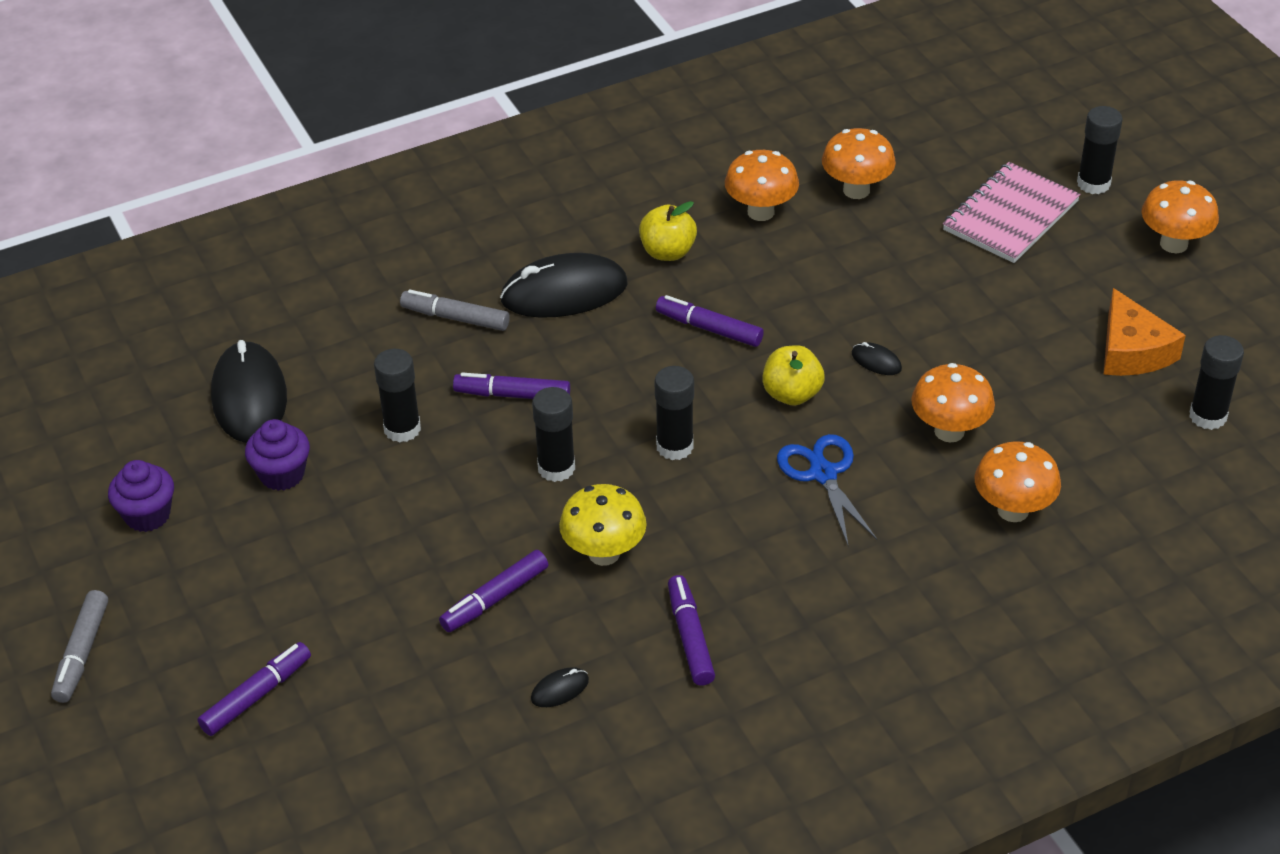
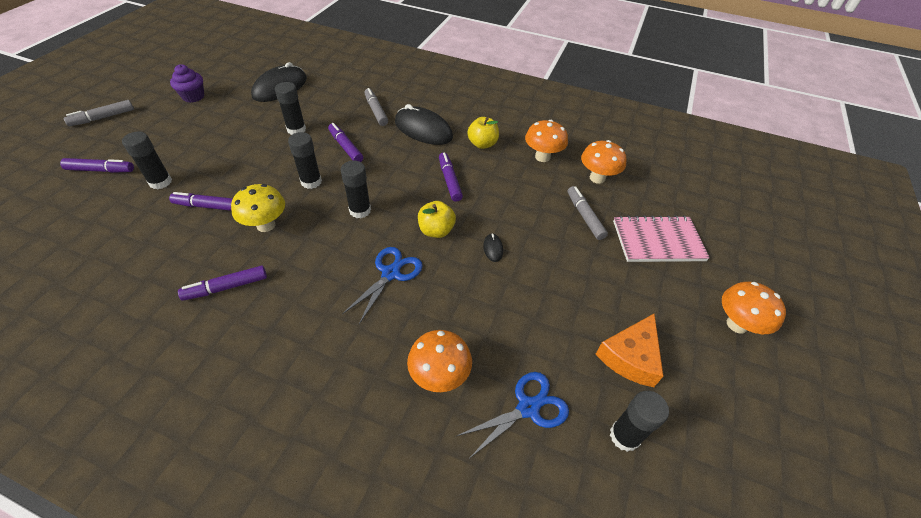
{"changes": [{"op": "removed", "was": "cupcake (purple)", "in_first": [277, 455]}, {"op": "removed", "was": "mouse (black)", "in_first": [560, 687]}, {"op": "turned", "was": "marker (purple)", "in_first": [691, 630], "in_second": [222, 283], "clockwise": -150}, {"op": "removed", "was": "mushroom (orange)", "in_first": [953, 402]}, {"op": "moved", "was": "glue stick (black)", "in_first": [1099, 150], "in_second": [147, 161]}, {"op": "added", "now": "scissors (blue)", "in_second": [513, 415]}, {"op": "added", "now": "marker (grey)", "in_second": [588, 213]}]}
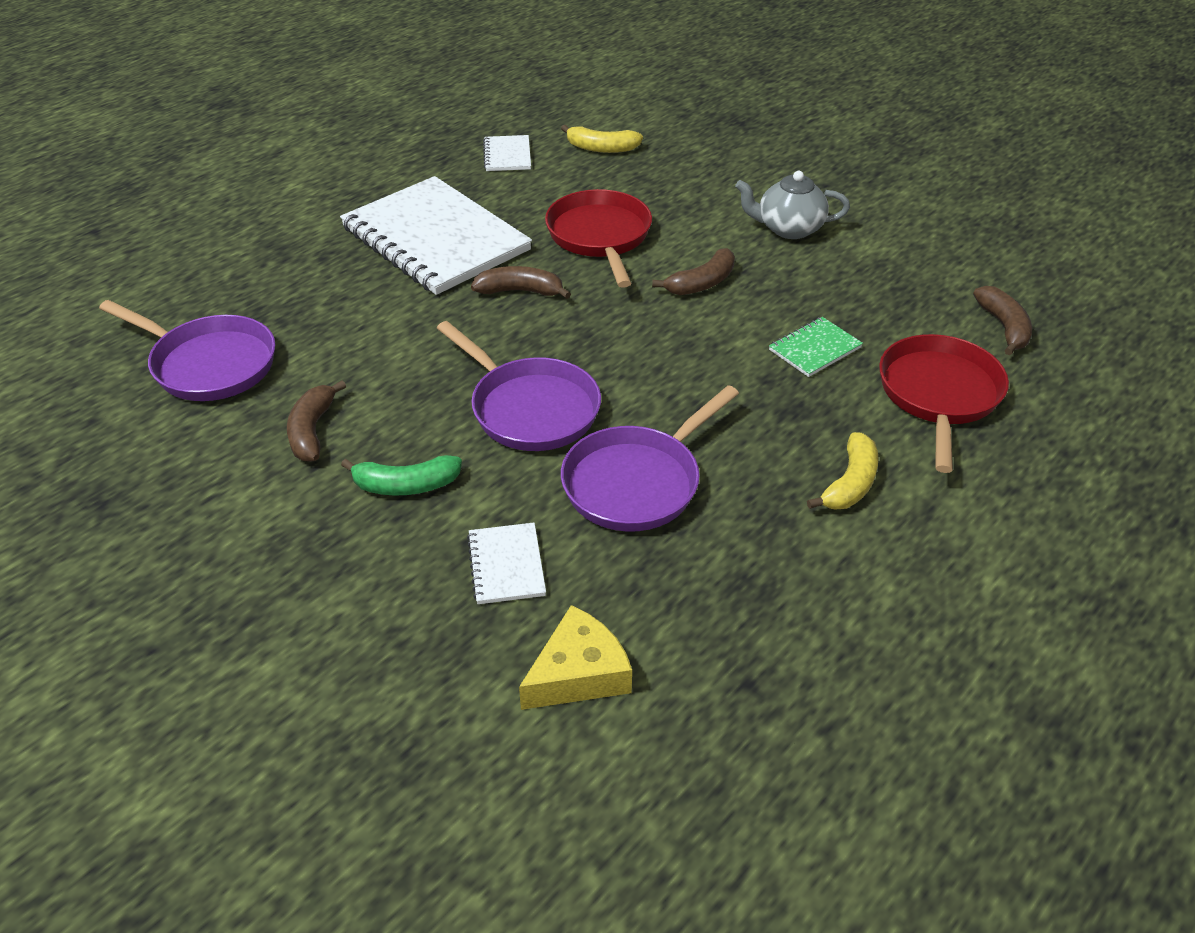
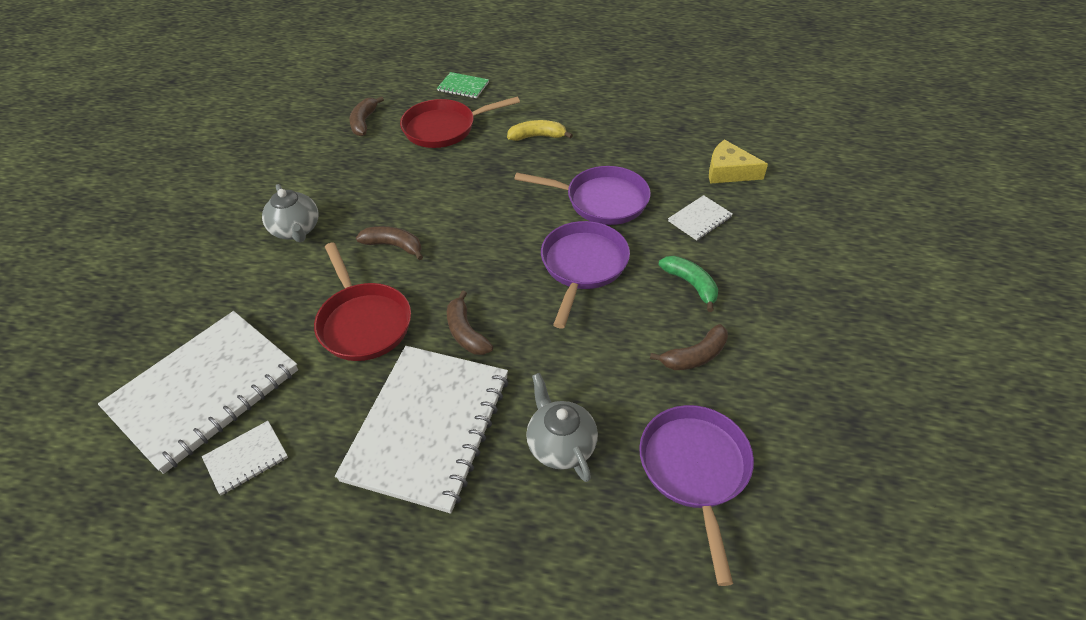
{"changes": [{"op": "turned", "was": "pan (red)", "in_first": [598, 238], "in_second": [362, 301], "clockwise": -75}, {"op": "replaced", "was": "banana (yellow)", "now": "notebook (white)", "in_first": [602, 139], "in_second": [198, 392]}, {"op": "moved", "was": "notebook (green)", "in_first": [816, 347], "in_second": [463, 85]}, {"op": "turned", "was": "banana (brown)", "in_first": [1002, 320], "in_second": [366, 116], "clockwise": -45}, {"op": "added", "now": "teapot (grey)", "in_second": [562, 427]}]}
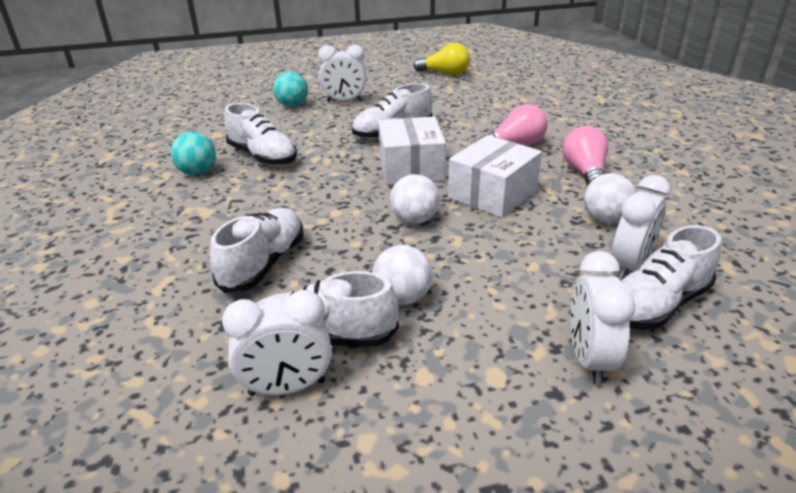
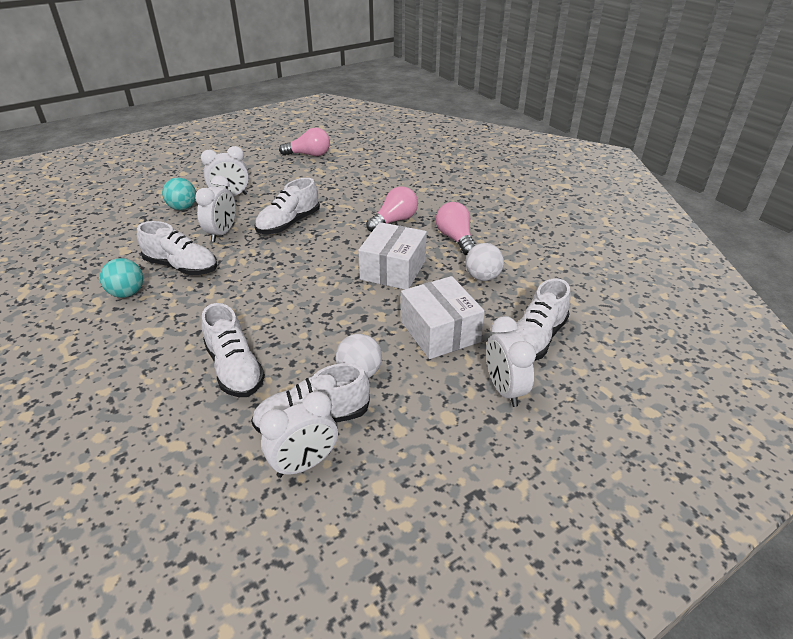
{"changes": [{"op": "turned", "was": "shoe (white)", "in_first": [257, 250], "in_second": [233, 350], "clockwise": 150}, {"op": "moved", "was": "box (white)", "in_first": [412, 151], "in_second": [443, 317]}, {"op": "removed", "was": "ball (white)", "in_first": [415, 199]}, {"op": "recoloured", "was": "light bulb (yellow)", "now": "light bulb (pink)", "in_first": [441, 59], "in_second": [304, 141]}, {"op": "moved", "was": "clock (white)", "in_first": [641, 227], "in_second": [215, 209]}]}
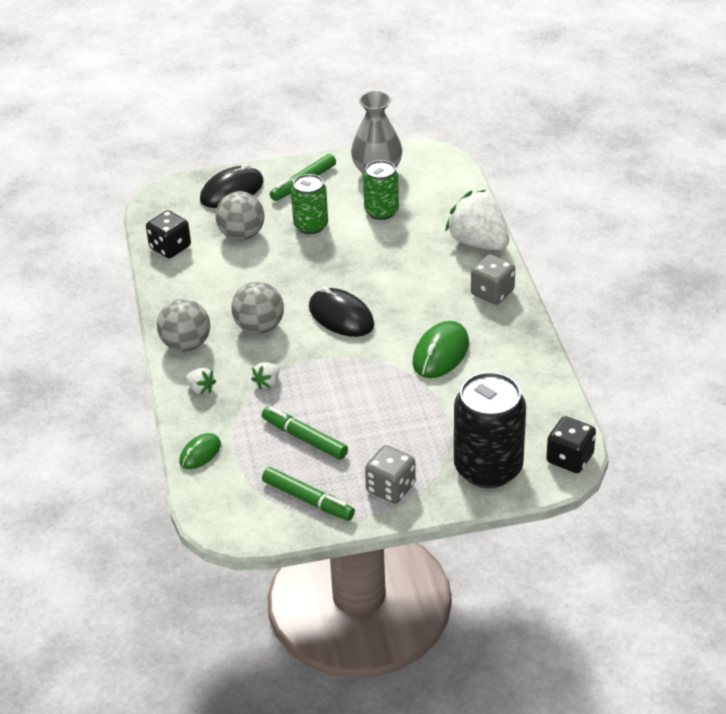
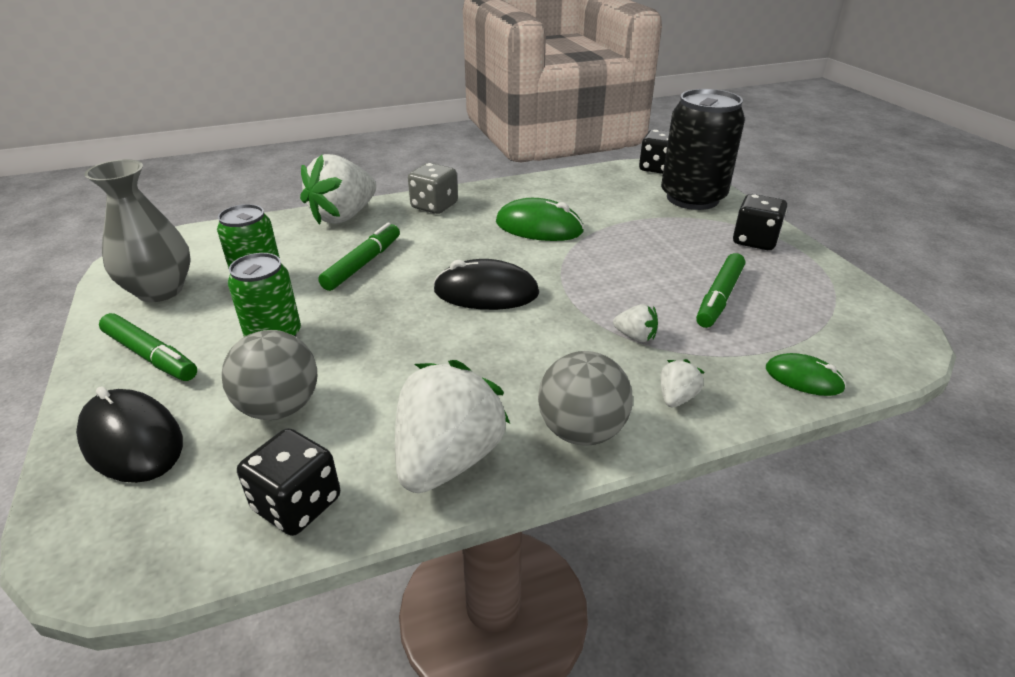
{"changes": [{"op": "removed", "was": "ball (grey)", "in_first": [257, 308]}, {"op": "moved", "was": "marker (green)", "in_first": [308, 494], "in_second": [359, 257]}, {"op": "turned", "was": "mouse (black)", "in_first": [342, 311], "in_second": [486, 284], "clockwise": 60}, {"op": "recoloured", "was": "dice (grey)", "now": "dice (black)", "in_first": [390, 474], "in_second": [760, 222]}, {"op": "added", "now": "strawberry (white)", "in_second": [452, 426]}]}
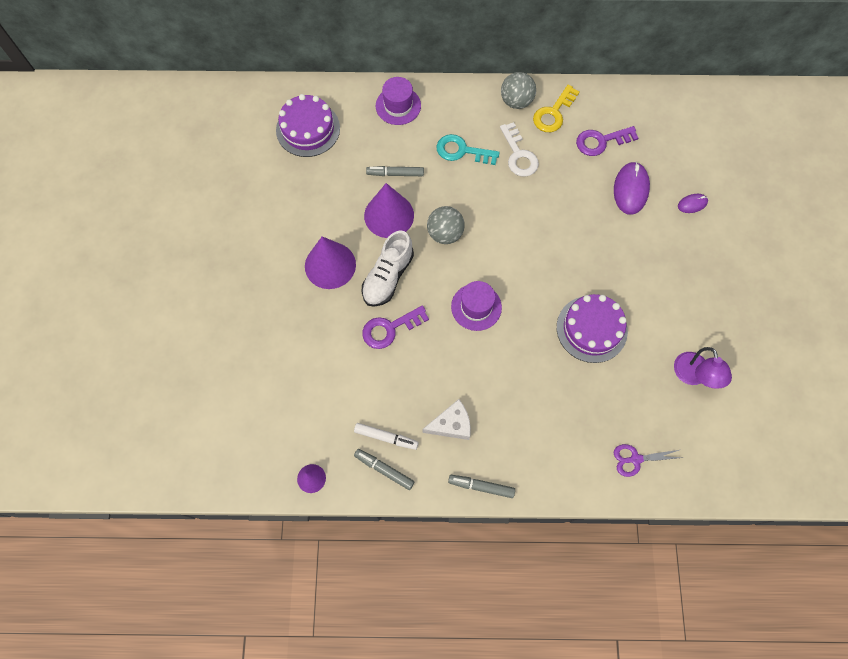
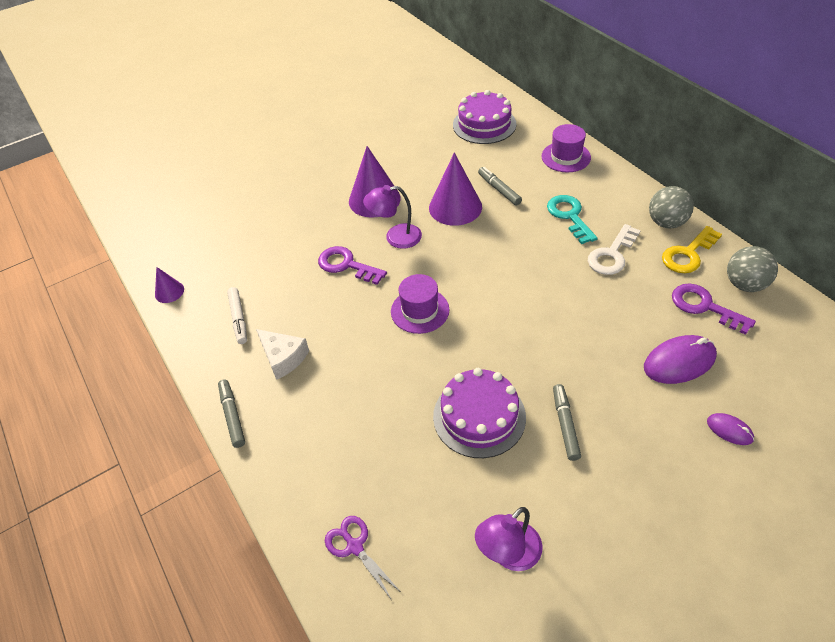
{"changes": [{"op": "moved", "was": "marker (grey)", "in_first": [384, 469], "in_second": [567, 422]}, {"op": "replaced", "was": "shoe (white)", "now": "lamp (purple)", "in_first": [388, 268], "in_second": [392, 217]}, {"op": "moved", "was": "ball (grey)", "in_first": [446, 225], "in_second": [752, 269]}, {"op": "turned", "was": "key (yellow)", "in_first": [556, 108], "in_second": [692, 249], "clockwise": -45}]}
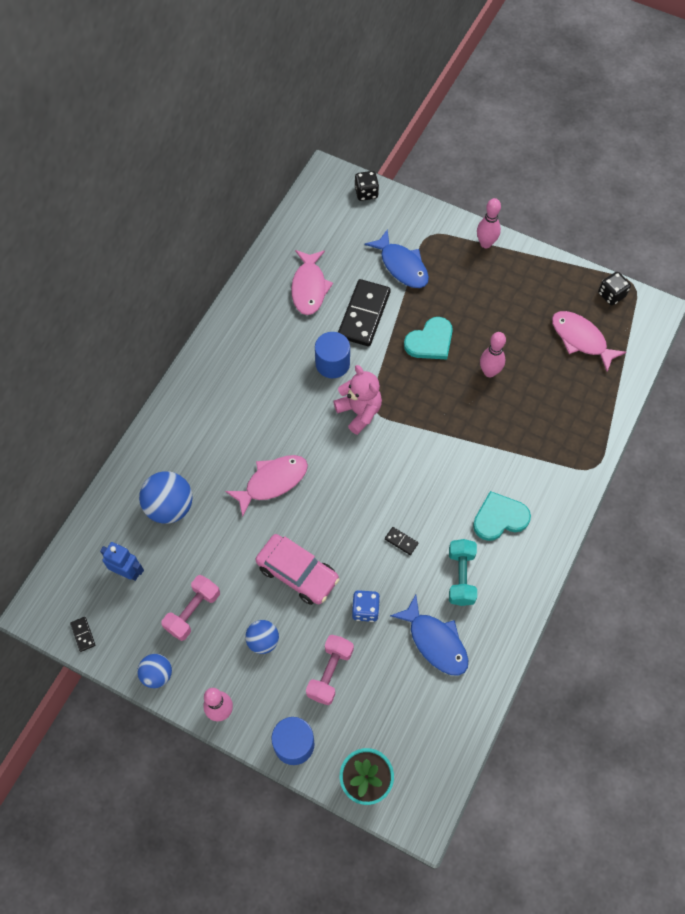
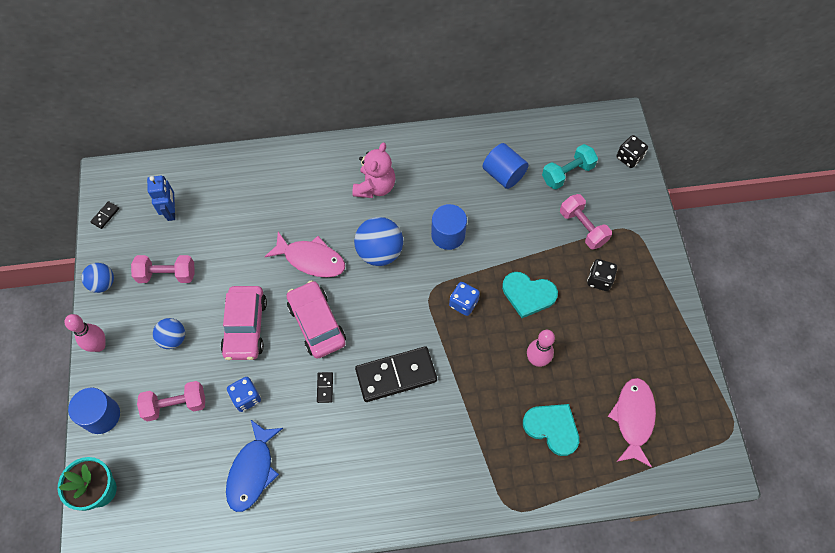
{"changes": [{"op": "moved", "was": "ball (blue)", "in_first": [166, 497], "in_second": [378, 241]}, {"op": "replaced", "was": "fish (pink)", "now": "cylinder (blue)", "in_first": [312, 282], "in_second": [506, 166]}, {"op": "moved", "was": "teddy bear (pink)", "in_first": [357, 400], "in_second": [373, 170]}, {"op": "moved", "was": "domino (black)", "in_first": [364, 312], "in_second": [396, 374]}, {"op": "replaced", "was": "fish (blue)", "now": "dumbbell (pink)", "in_first": [397, 258], "in_second": [586, 222]}, {"op": "moved", "was": "dumbbell (turquoise)", "in_first": [463, 572], "in_second": [570, 166]}, {"op": "moved", "was": "heart (turquoise)", "in_first": [502, 516], "in_second": [551, 430]}, {"op": "removed", "was": "bowling pin (pink)", "in_first": [489, 223]}, {"op": "moved", "was": "dice (black)", "in_first": [614, 288], "in_second": [602, 275]}, {"op": "added", "now": "car (pink)", "in_second": [316, 319]}, {"op": "added", "now": "dice (blue)", "in_second": [464, 299]}]}
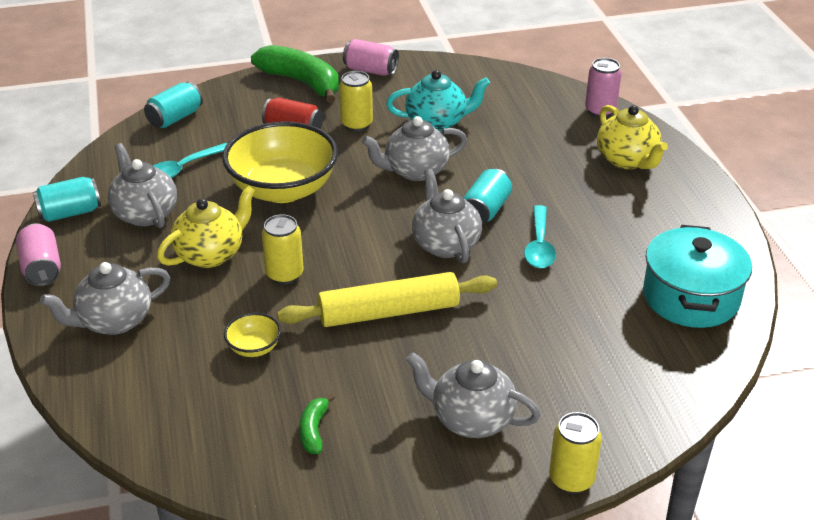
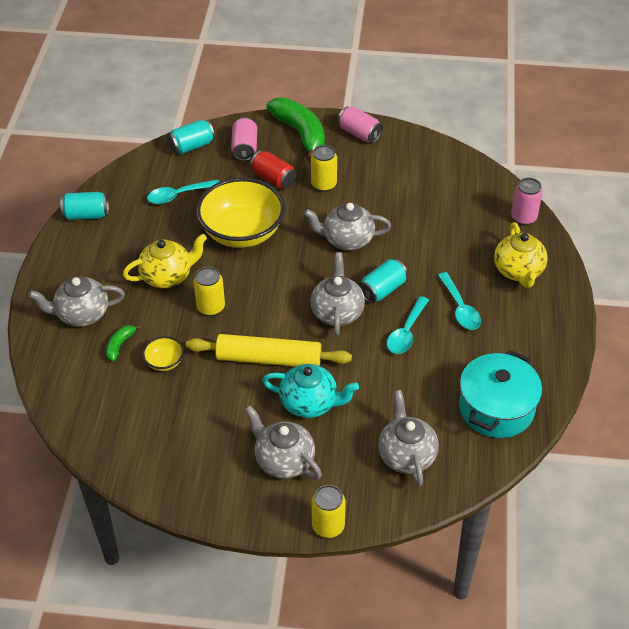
{"changes": [{"op": "moved", "was": "can (pink)", "in_first": [38, 254], "in_second": [244, 139]}, {"op": "moved", "was": "teapot (grey)", "in_first": [142, 185], "in_second": [408, 438]}, {"op": "moved", "was": "banana (green)", "in_first": [317, 424], "in_second": [123, 343]}, {"op": "moved", "was": "teapot (turquoise)", "in_first": [438, 101], "in_second": [310, 391]}, {"op": "added", "now": "spoon (turquoise)", "in_second": [459, 301]}]}
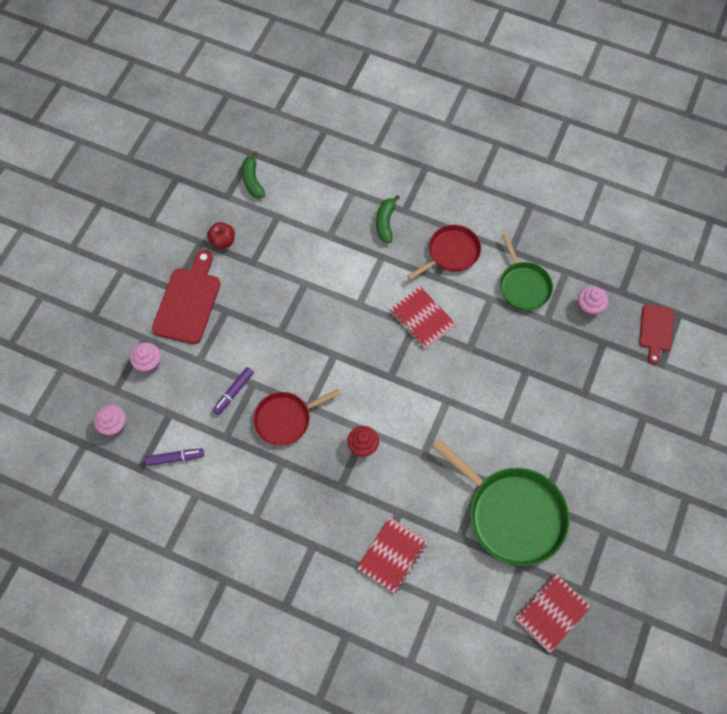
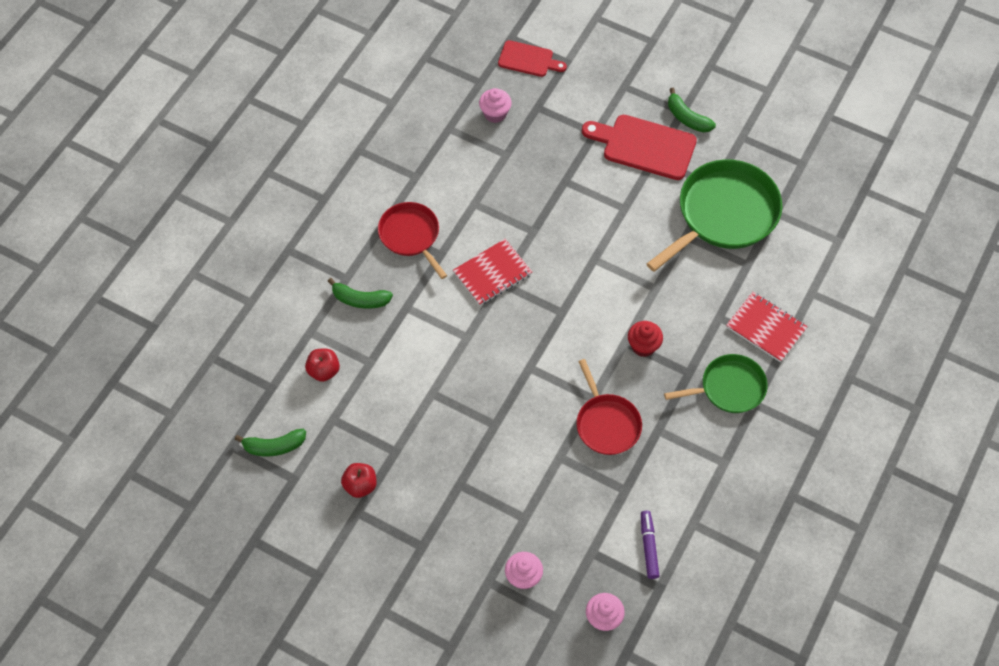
{"changes": [{"op": "moved", "was": "cutting board (red)", "in_first": [186, 297], "in_second": [639, 147]}, {"op": "removed", "was": "marker (purple)", "in_first": [233, 391]}, {"op": "moved", "was": "pan (green)", "in_first": [526, 271], "in_second": [716, 383]}, {"op": "removed", "was": "notebook (red)", "in_first": [553, 613]}, {"op": "added", "now": "apple (red)", "in_second": [322, 365]}, {"op": "added", "now": "banana (green)", "in_second": [692, 110]}]}
